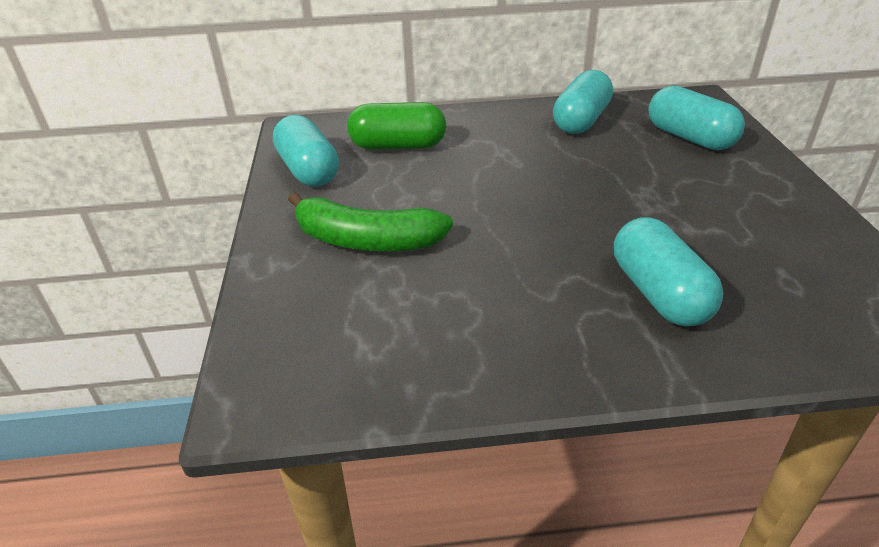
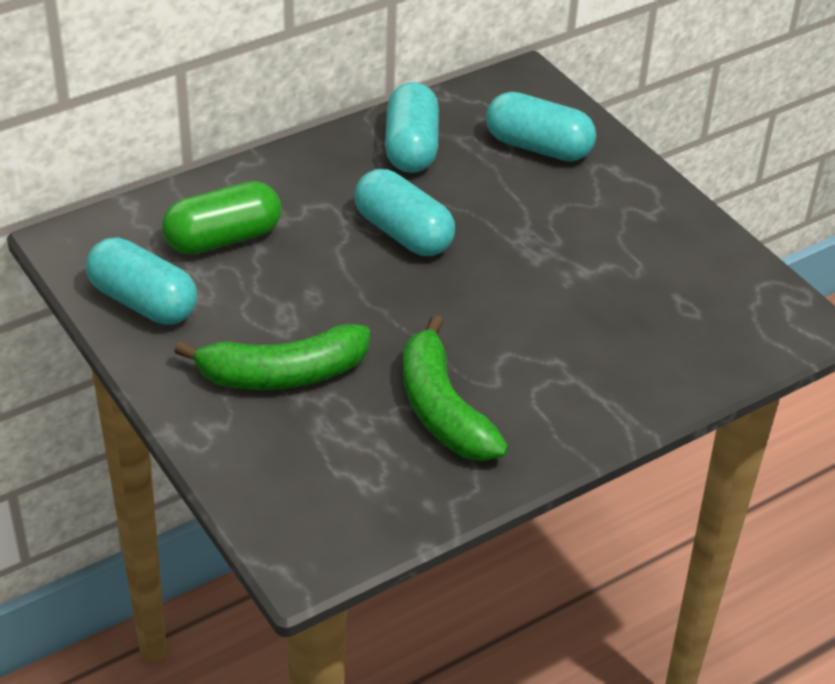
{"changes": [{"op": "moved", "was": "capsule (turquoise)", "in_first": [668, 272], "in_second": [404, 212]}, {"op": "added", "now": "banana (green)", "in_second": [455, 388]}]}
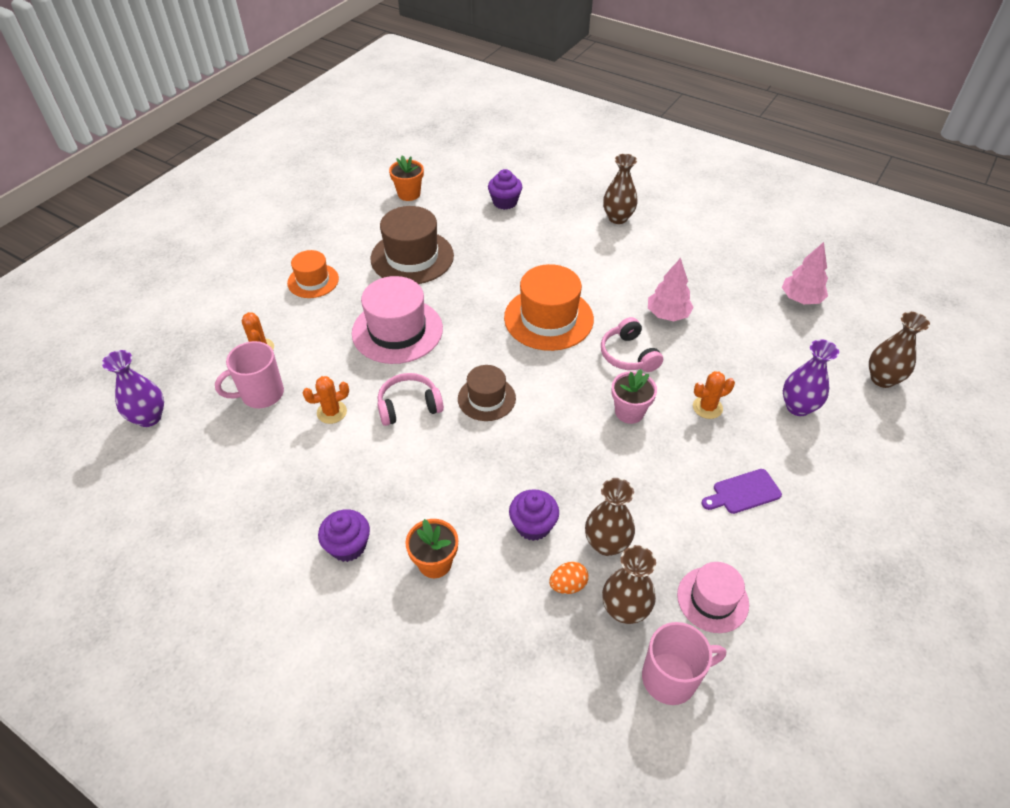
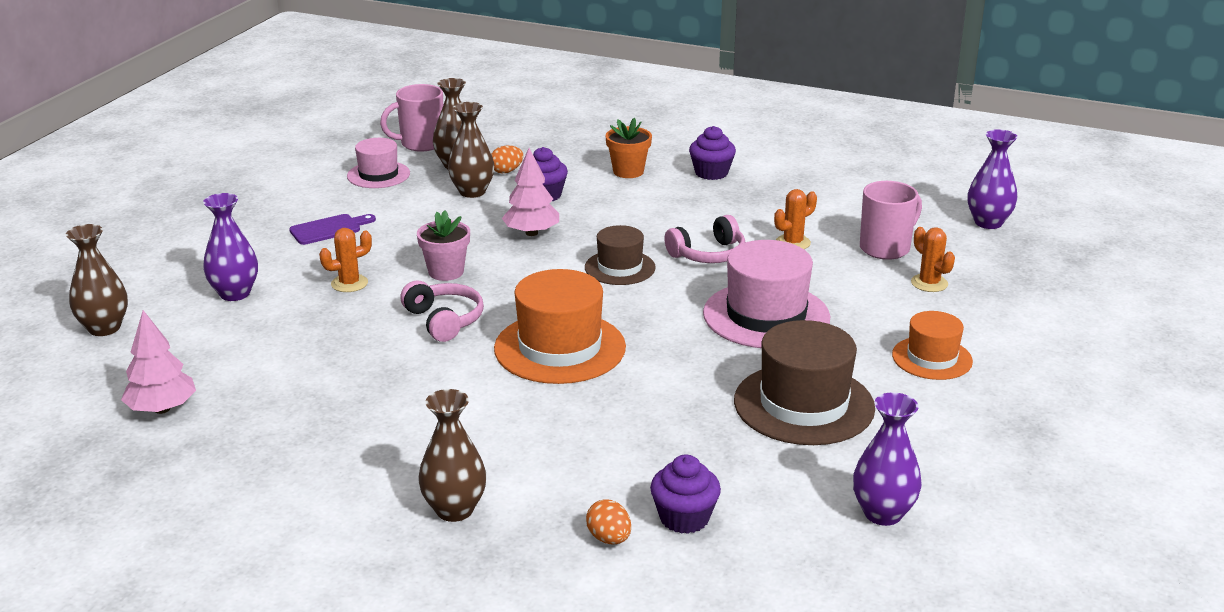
{"changes": [{"op": "replaced", "was": "flower pot (orange)", "now": "vase (purple)", "in_first": [406, 178], "in_second": [887, 459]}, {"op": "moved", "was": "tree (pink)", "in_first": [671, 289], "in_second": [530, 192]}, {"op": "added", "now": "egg (orange)", "in_second": [608, 521]}]}
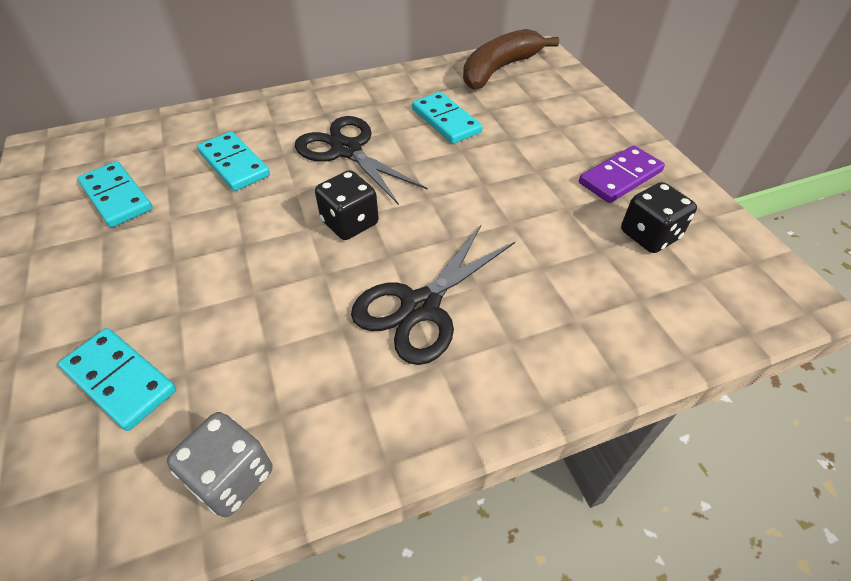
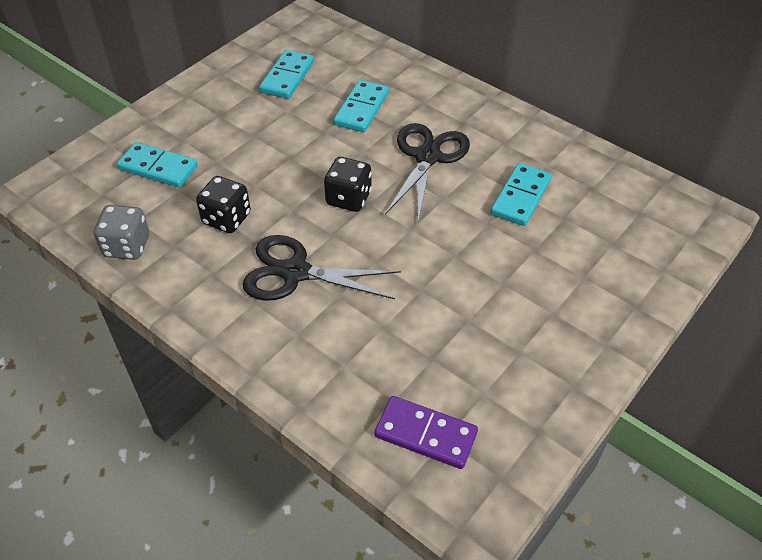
{"changes": [{"op": "turned", "was": "domino (turquoise)", "in_first": [117, 379], "in_second": [157, 165], "clockwise": -75}, {"op": "removed", "was": "banana (brown)", "in_first": [511, 59]}, {"op": "moved", "was": "domino (purple)", "in_first": [622, 174], "in_second": [426, 432]}, {"op": "moved", "was": "dice (black)", "in_first": [659, 217], "in_second": [223, 204]}]}
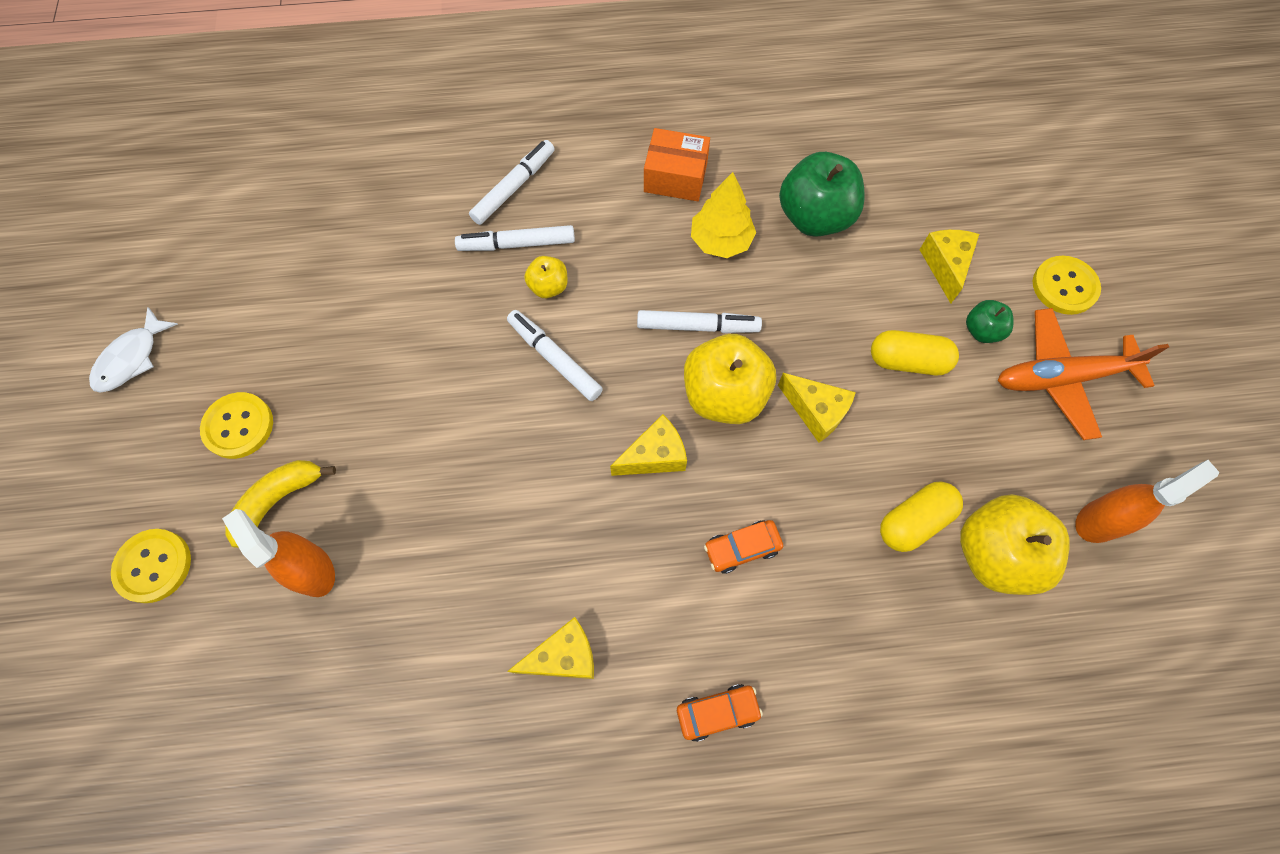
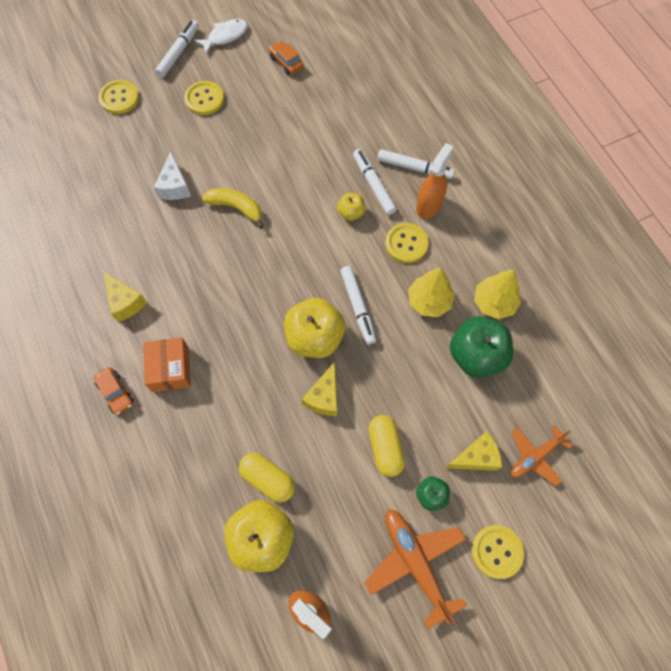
{"changes": [{"op": "turned", "was": "fish (white)", "in_first": [133, 350], "in_second": [221, 36], "clockwise": 135}, {"op": "moved", "was": "spray bottle (orange)", "in_first": [278, 553], "in_second": [435, 181]}, {"op": "moved", "was": "banana (yellow)", "in_first": [280, 504], "in_second": [233, 208]}, {"op": "moved", "was": "marker (white)", "in_first": [555, 355], "in_second": [177, 48]}, {"op": "removed", "was": "cheese (yellow)", "in_first": [648, 445]}, {"op": "moved", "was": "box (orange)", "in_first": [677, 164], "in_second": [167, 364]}, {"op": "moved", "was": "car (orange)", "in_first": [743, 547], "in_second": [286, 58]}, {"op": "added", "now": "cheese (white)", "in_second": [172, 175]}, {"op": "added", "now": "button (yellow)", "in_second": [406, 243]}, {"op": "added", "now": "tree (yellow)", "in_second": [497, 294]}, {"op": "added", "now": "plane (orange)", "in_second": [541, 455]}]}
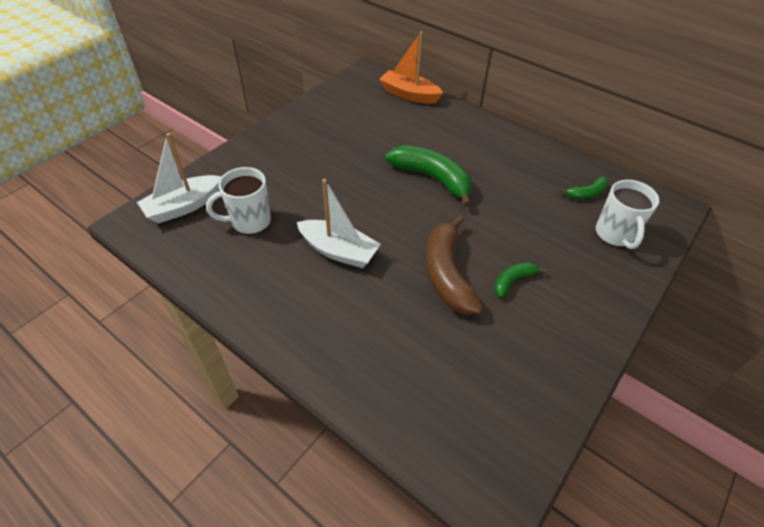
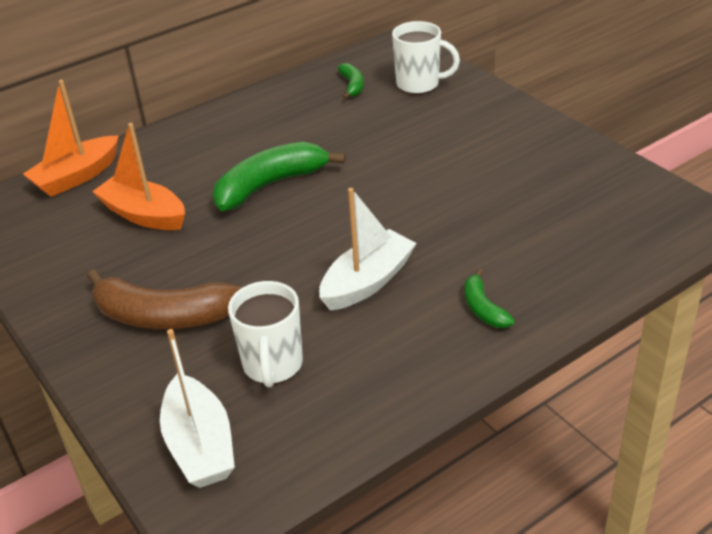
{"changes": [{"op": "moved", "was": "banana (brown)", "in_first": [454, 265], "in_second": [164, 299]}, {"op": "moved", "was": "banana (green)", "in_first": [520, 280], "in_second": [489, 298]}, {"op": "added", "now": "boat (orange)", "in_second": [138, 176]}]}
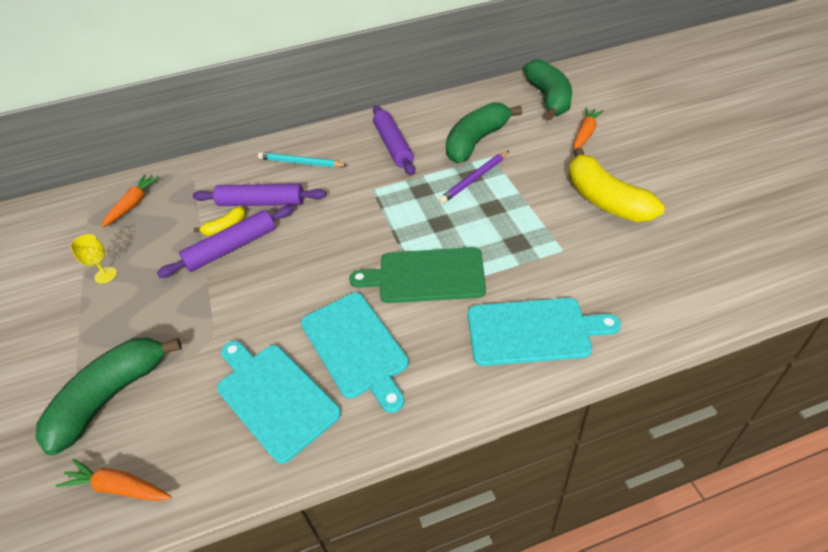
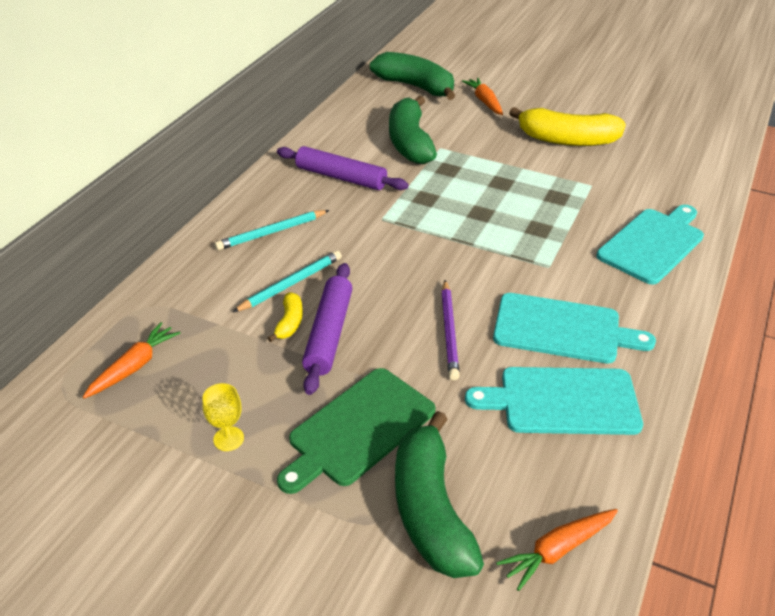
{"changes": [{"op": "turned", "was": "carrot (orange)", "in_first": [130, 201], "in_second": [131, 360], "clockwise": 60}, {"op": "replaced", "was": "rolling pin (purple)", "now": "pencil (turquoise)", "in_first": [259, 195], "in_second": [287, 281]}, {"op": "moved", "was": "cutting board (green)", "in_first": [417, 275], "in_second": [356, 431]}, {"op": "moved", "was": "pencil (purple)", "in_first": [474, 177], "in_second": [450, 330]}]}
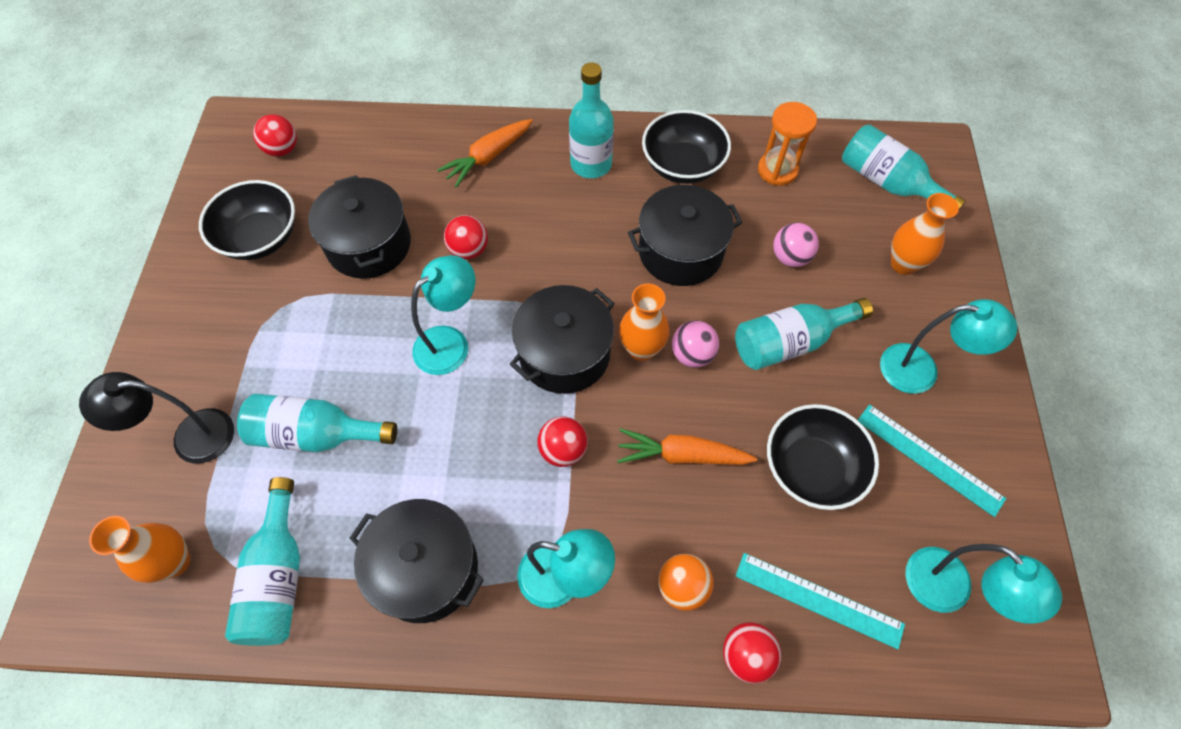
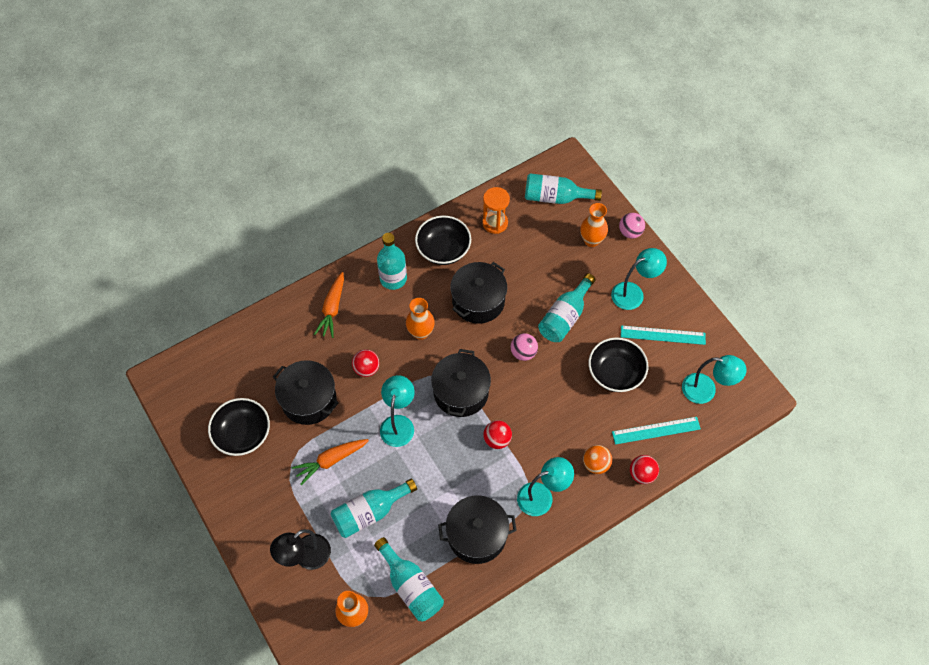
{"changes": [{"op": "removed", "was": "ball (red)", "in_first": [275, 135]}, {"op": "moved", "was": "carrot (orange)", "in_first": [687, 446], "in_second": [330, 462]}, {"op": "moved", "was": "vase (orange)", "in_first": [644, 322], "in_second": [420, 319]}, {"op": "moved", "was": "ball (pink)", "in_first": [796, 245], "in_second": [632, 226]}]}
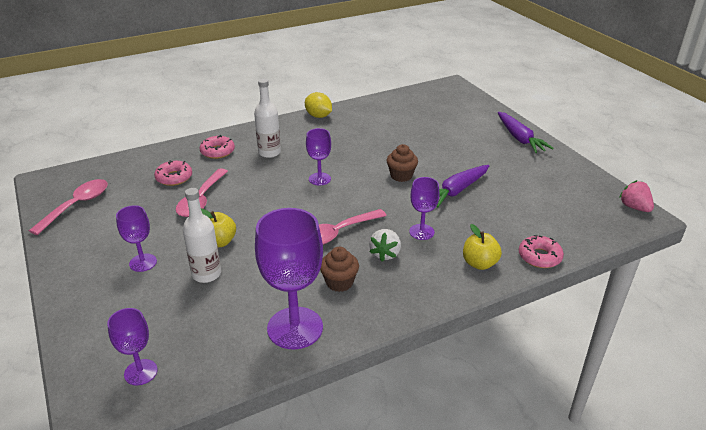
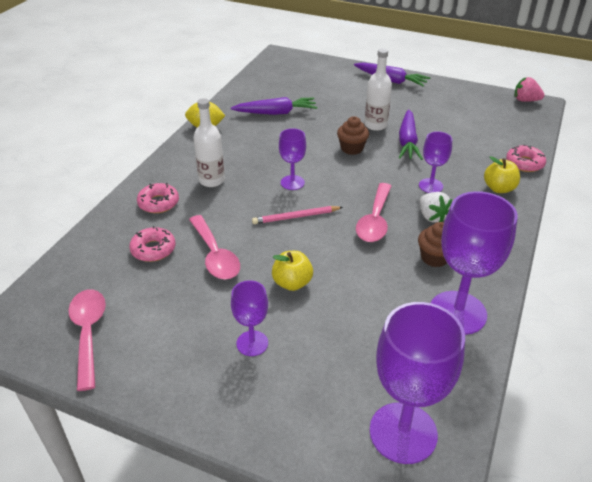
{"changes": [{"op": "resized", "was": "goblet (purple)", "in_first": [132, 346], "in_second": [417, 383], "ratio": 1.86}, {"op": "moved", "was": "bottle (white)", "in_first": [202, 235], "in_second": [378, 90]}, {"op": "added", "now": "carrot (purple)", "in_second": [274, 106]}, {"op": "added", "now": "pencil (pink)", "in_second": [297, 215]}]}
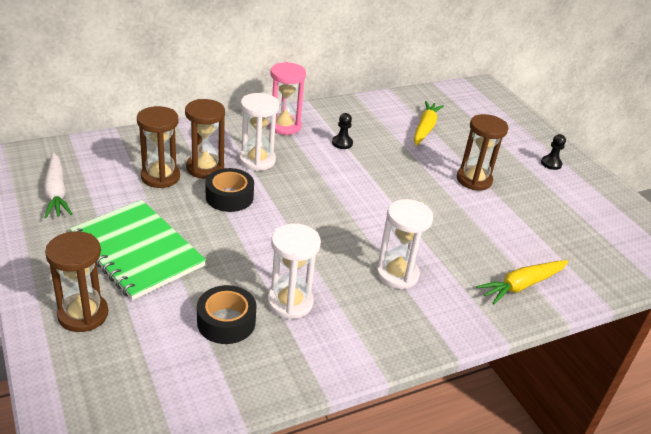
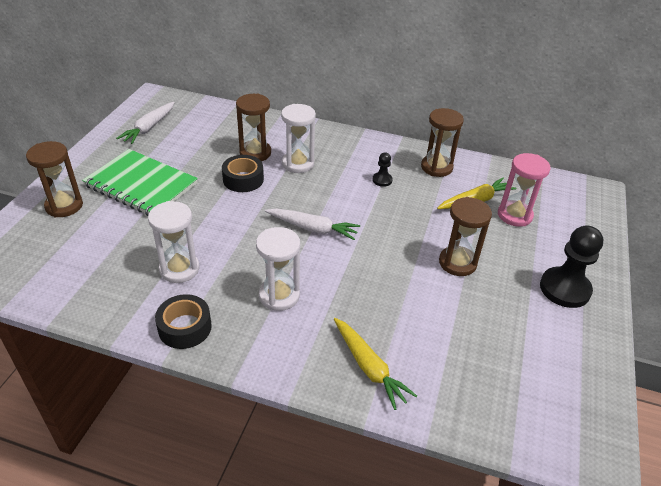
{"changes": [{"op": "turned", "was": "notebook (green)", "in_first": [138, 250], "in_second": [140, 182], "clockwise": -60}, {"op": "moved", "was": "hourglass (brown)", "in_first": [158, 147], "in_second": [442, 142]}, {"op": "moved", "was": "tape (black)", "in_first": [227, 314], "in_second": [183, 321]}, {"op": "moved", "was": "hourglass (pink)", "in_first": [287, 98], "in_second": [524, 190]}, {"op": "turned", "was": "carrot (yellow)", "in_first": [522, 282], "in_second": [375, 364], "clockwise": -135}, {"op": "resized", "was": "pawn (black)", "in_first": [553, 152], "in_second": [572, 266], "ratio": 2.07}, {"op": "added", "now": "carrot (white)", "in_second": [312, 224]}]}
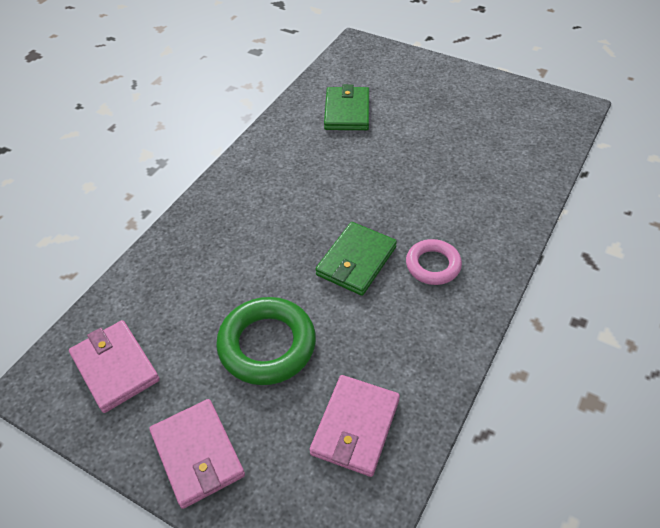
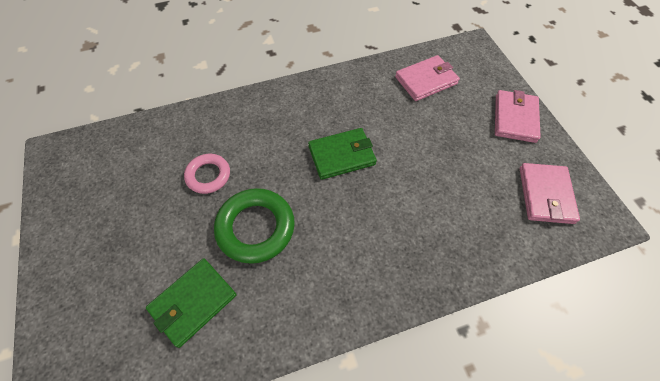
{"changes": [{"op": "moved", "was": "ring (green)", "in_first": [266, 341], "in_second": [254, 226]}, {"op": "moved", "was": "ring (pink)", "in_first": [434, 262], "in_second": [207, 174]}]}
